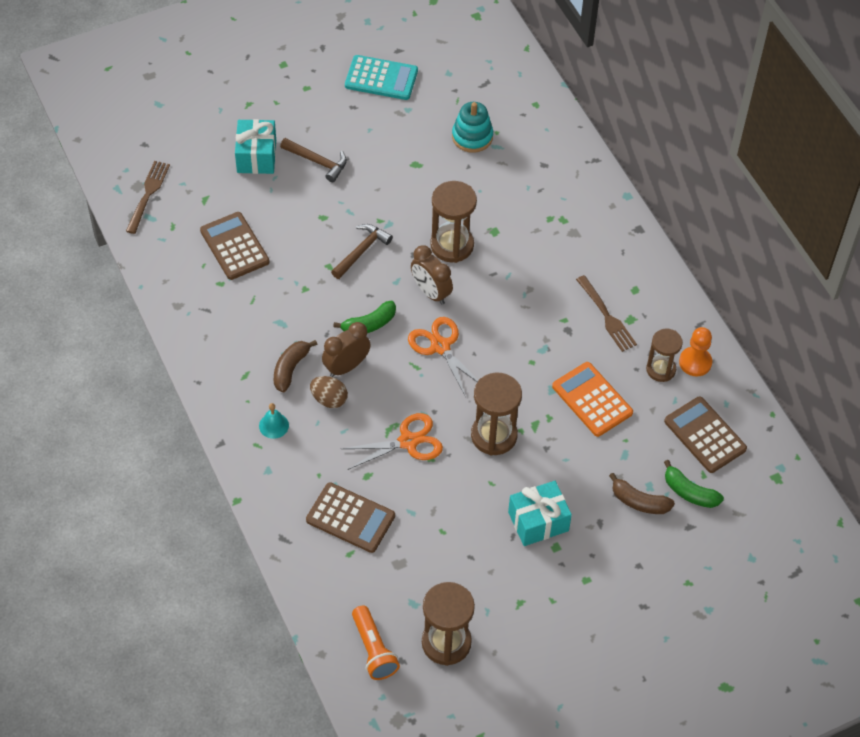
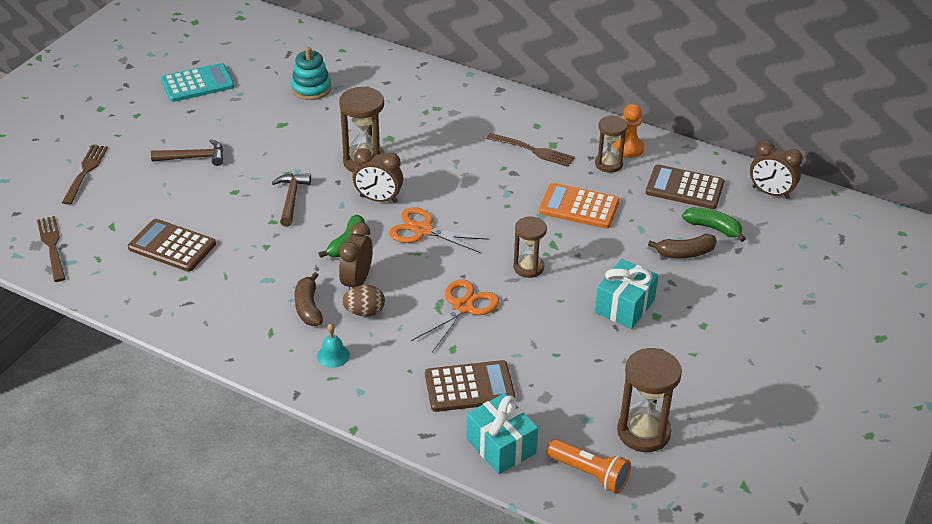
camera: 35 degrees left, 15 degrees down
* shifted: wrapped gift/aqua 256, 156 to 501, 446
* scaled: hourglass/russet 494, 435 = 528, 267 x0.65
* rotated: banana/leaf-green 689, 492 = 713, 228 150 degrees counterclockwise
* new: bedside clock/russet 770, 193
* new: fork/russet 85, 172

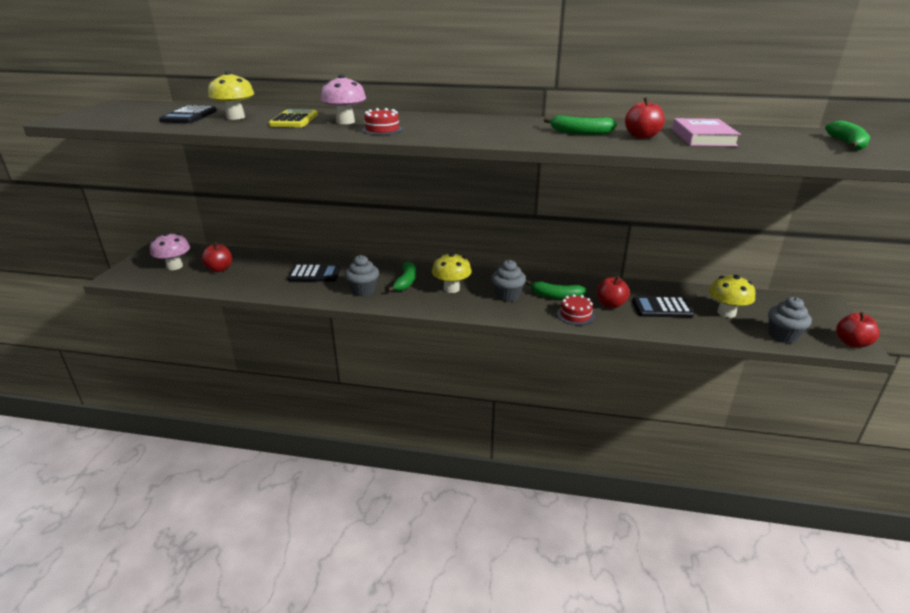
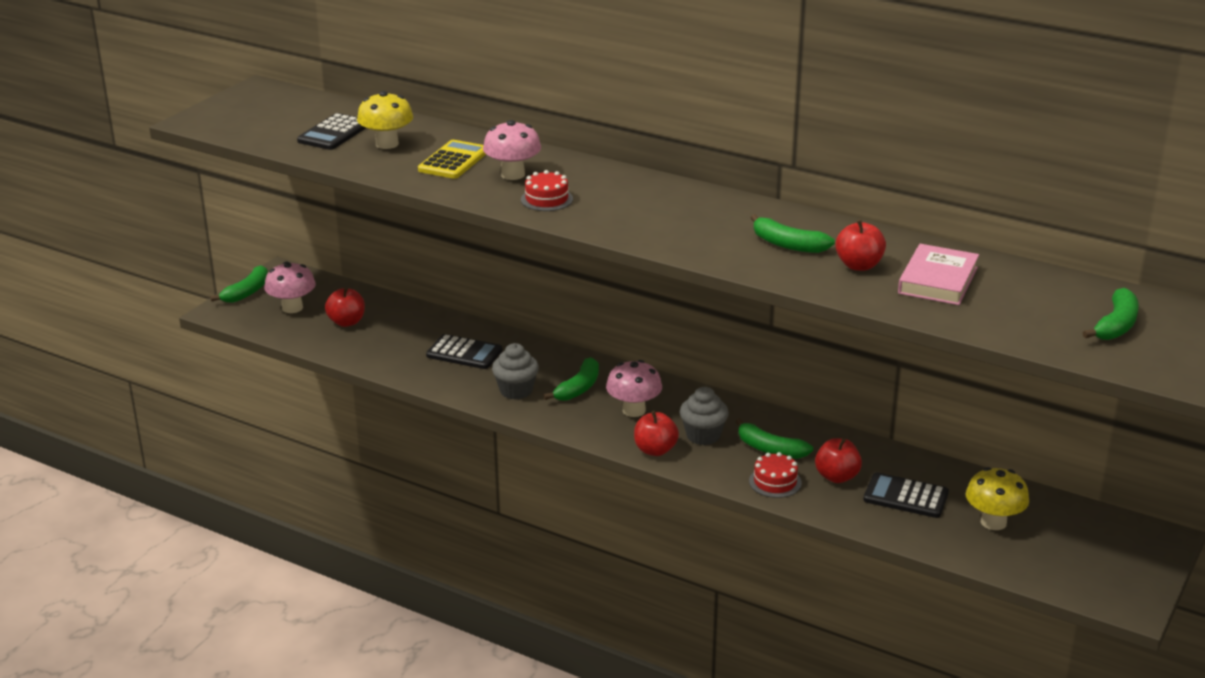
camera: 20 degrees right, 0 degrees up
* repainted: mushroom/yellow 451, 289 to mushroom/rose-pink 634, 410
* gone: muffin/gray 783, 336
* shifted: apple fruit/scarlet 852, 343 to 655, 450
* new: banana/leaf-green 247, 292

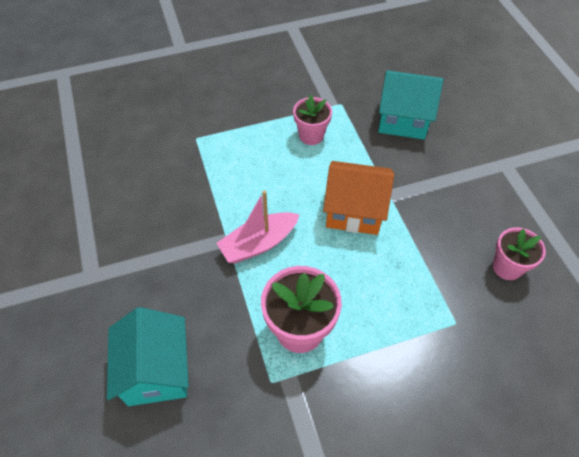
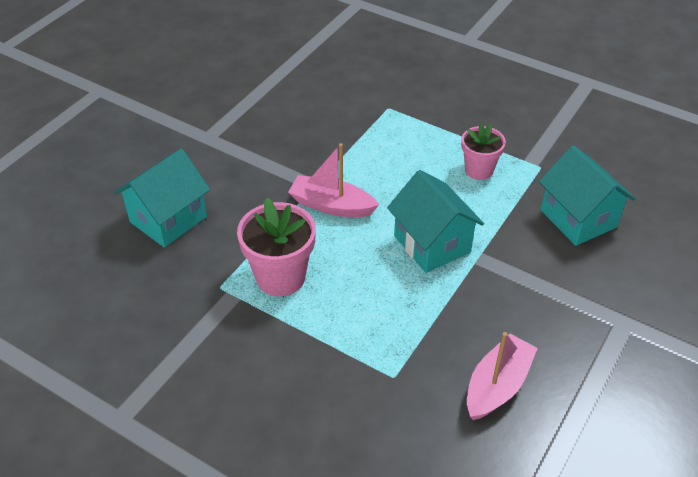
camera: 50 degrees right, 10 degrees down
* repainted: toy house/bright orange 354, 211 to toy house/aqua 432, 244
* swapped: flower pot/rose-pink 507, 267 to toy boat/rose-pink 497, 385

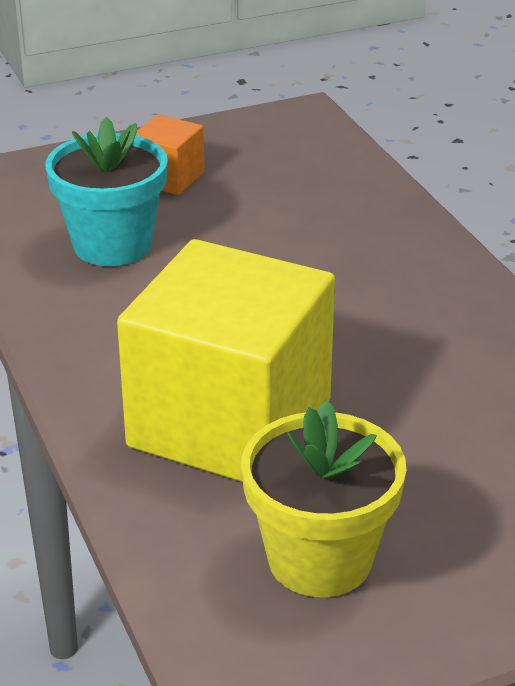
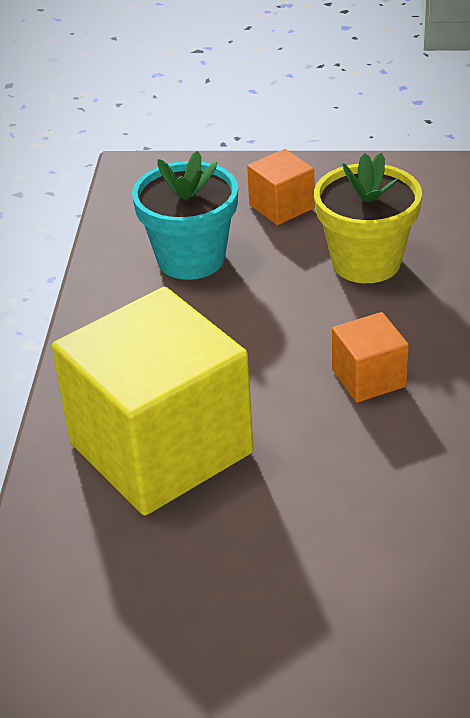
camera: 30 degrees right, 5 degrees up
* shifted: flower pot/yellow 320, 559 to 366, 262
* new: cube/bright orange 368, 378

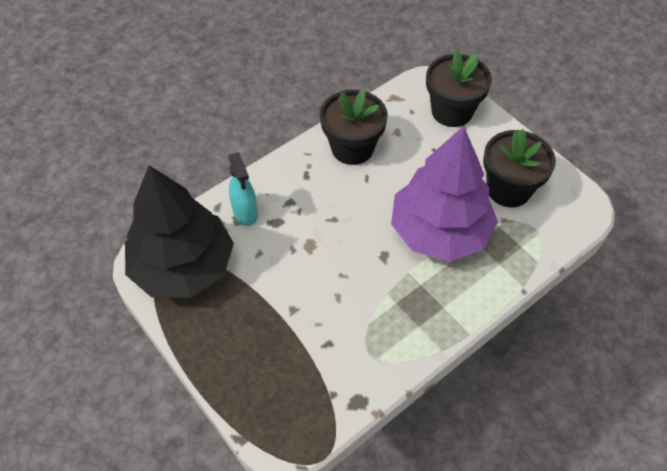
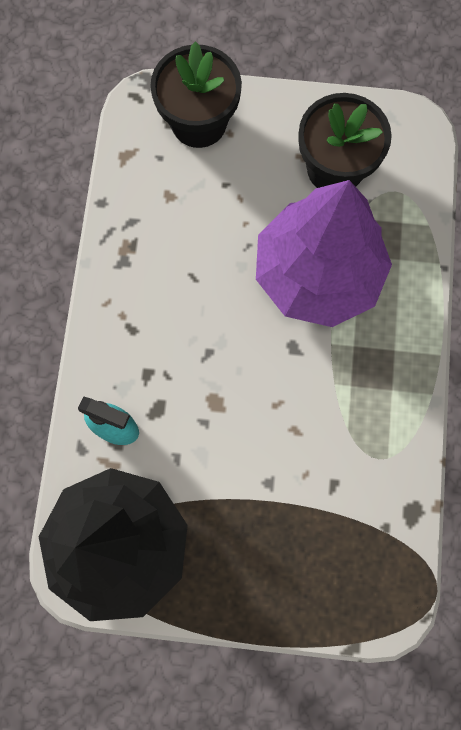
camera: 45 degrees left, 20 degrees up
* gone: flower pot/ebony 352, 148

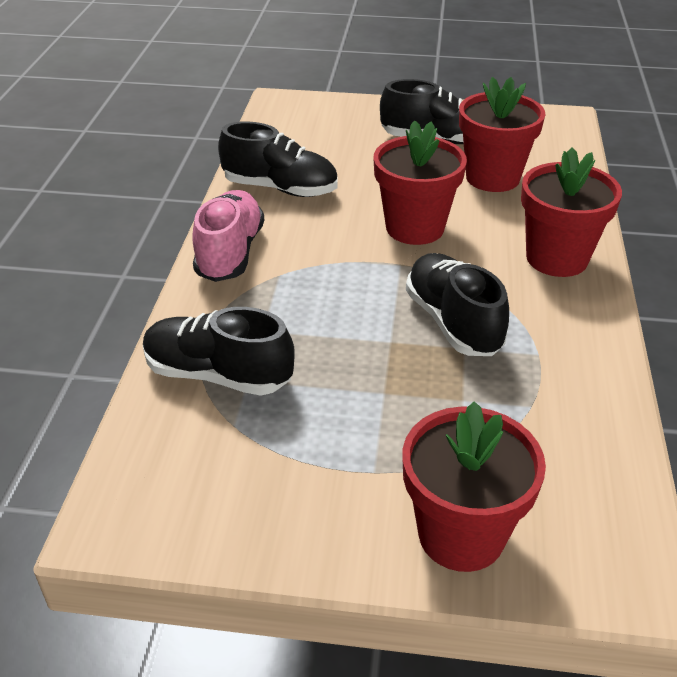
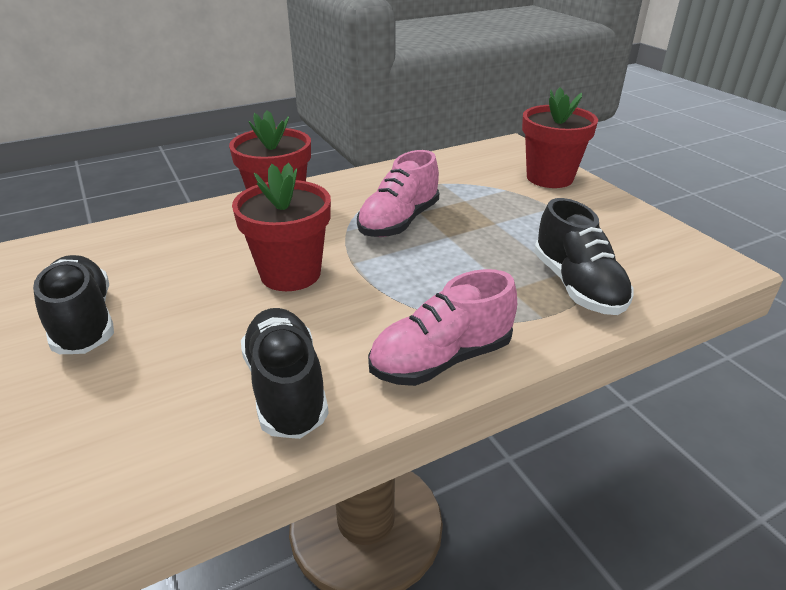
camera: 125 degrees left, 5 degrees down
* gone: flower pot/scarlet 492, 178
* repainted: lace-up shoe/ebony 453, 322 to lace-up shoe/rose-pink 399, 222

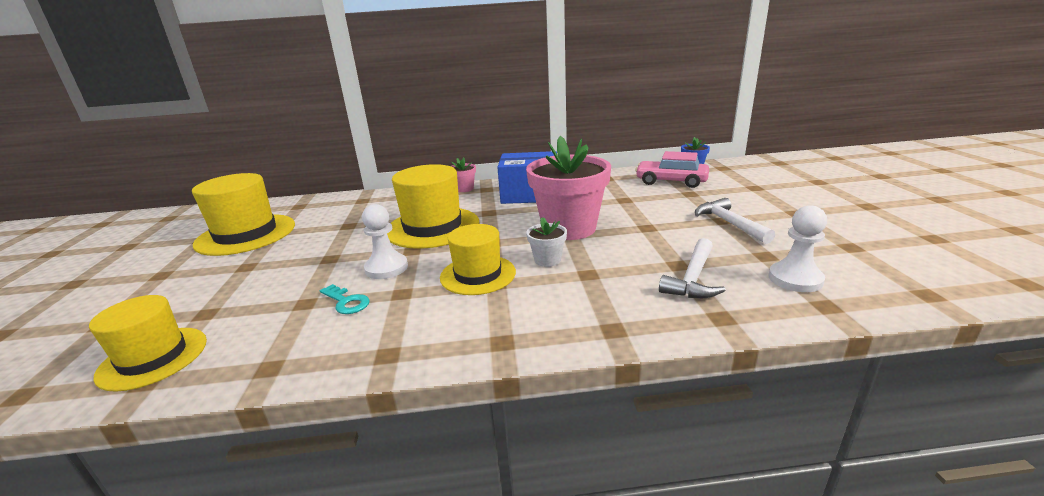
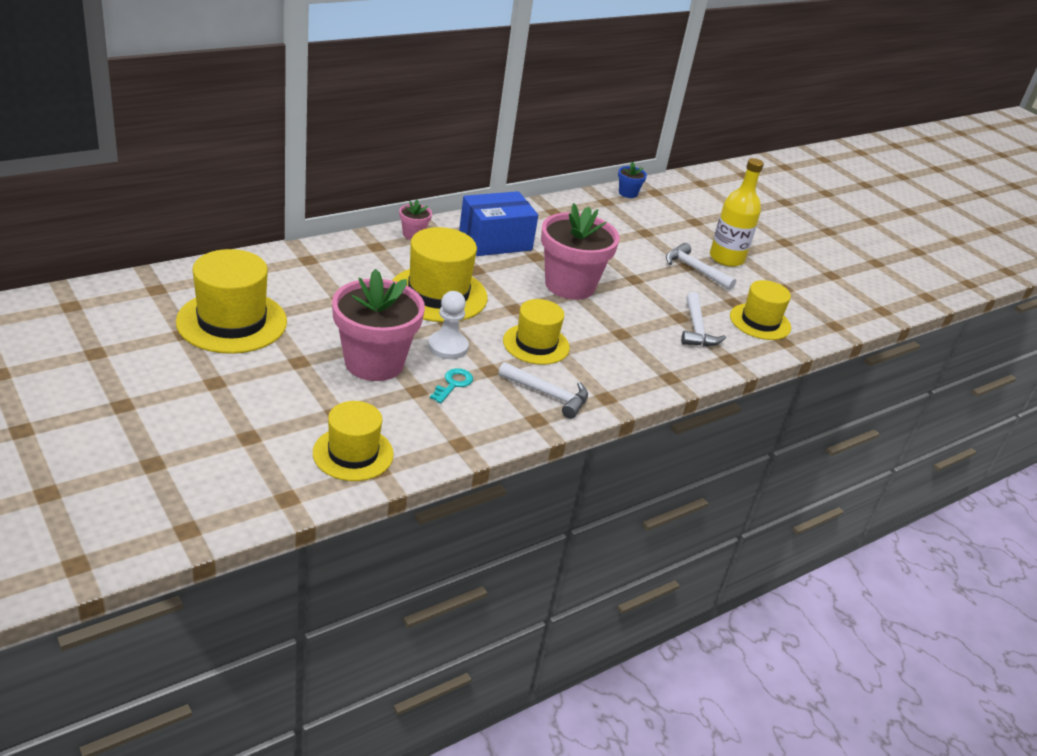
camera: 35 degrees left, 10 degrees up
* gone: car/rose-pink 671, 181
* swapped: pawn/snow-white 795, 279 to top hat/yellow 760, 322
* gone: flower pot/snow-white 547, 260
* rotated: key/aqua 347, 302 = 453, 384 75 degrees counterclockwise
* new: flask/yellow 726, 258
* new: flower pot/rose-pink 374, 363
* new: hammer/snow-white 548, 395

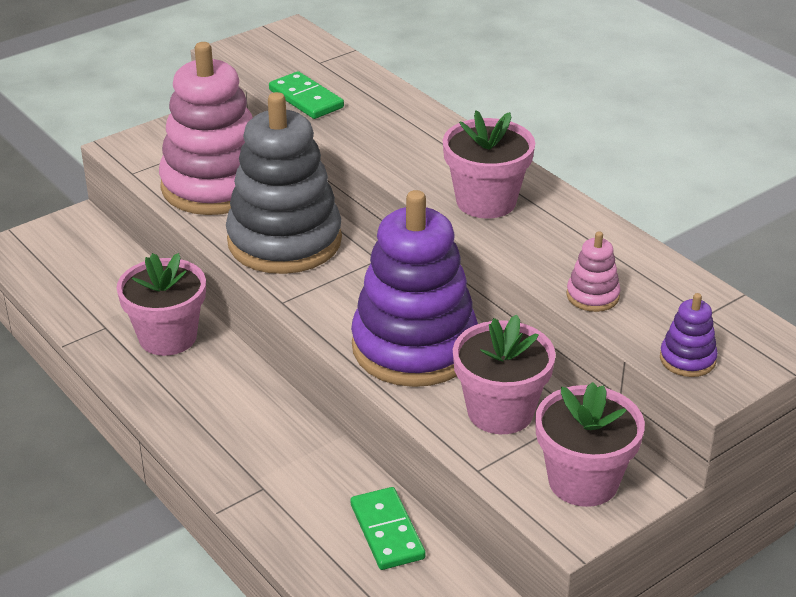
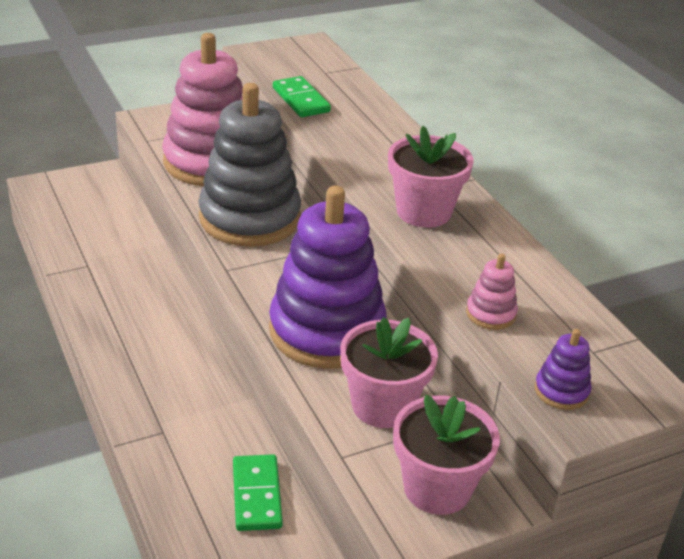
camera: 10 degrees right, 0 degrees up
* gone: flower pot/rose-pink 168, 337

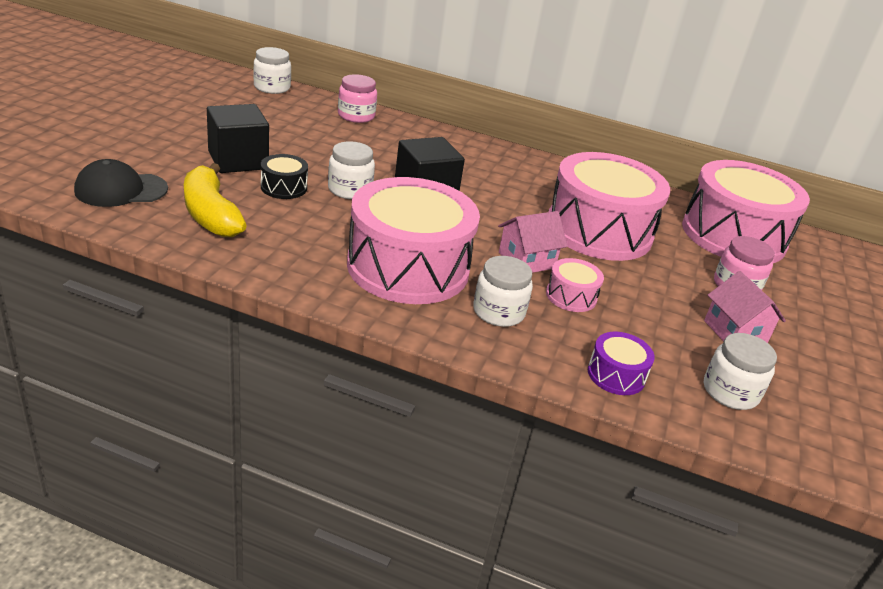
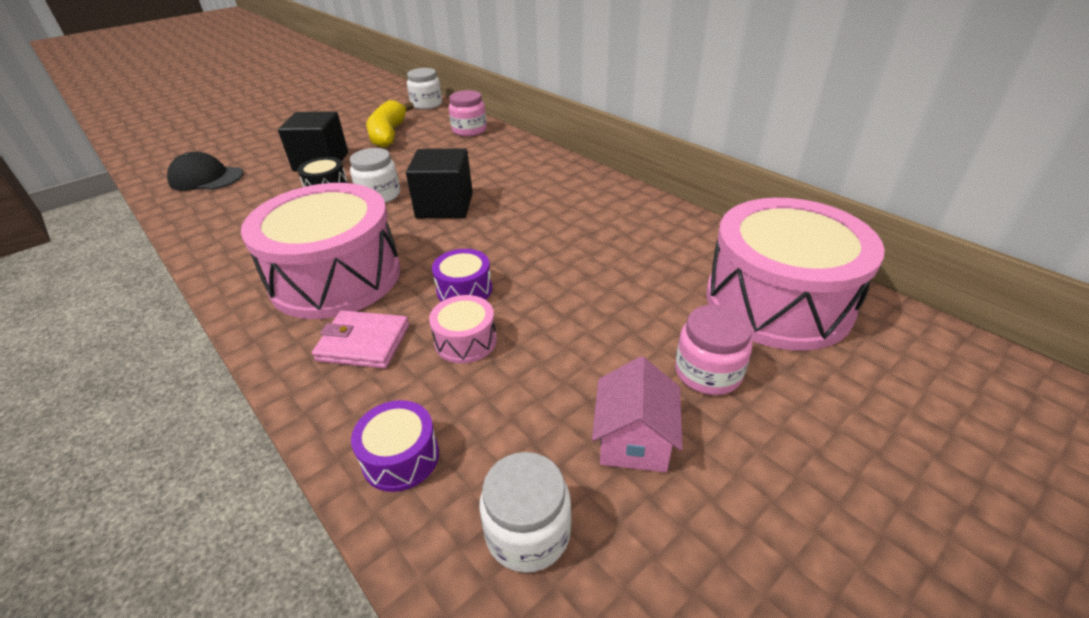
camera: 35 degrees right, 5 degrees up
* gone: snare drum/rose-pink 599, 230
* shifted: banana/yellow 211, 214 to 389, 134
* swapped: toy house/rose-pink 526, 260 to snare drum/royal purple 464, 290
* swapped: preserve jar/snow-white 498, 312 to wallet/rose-pink 363, 343

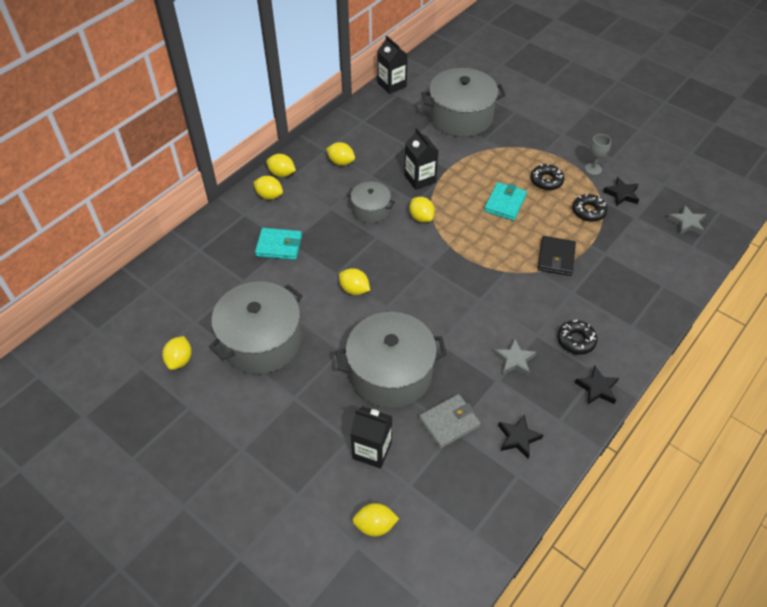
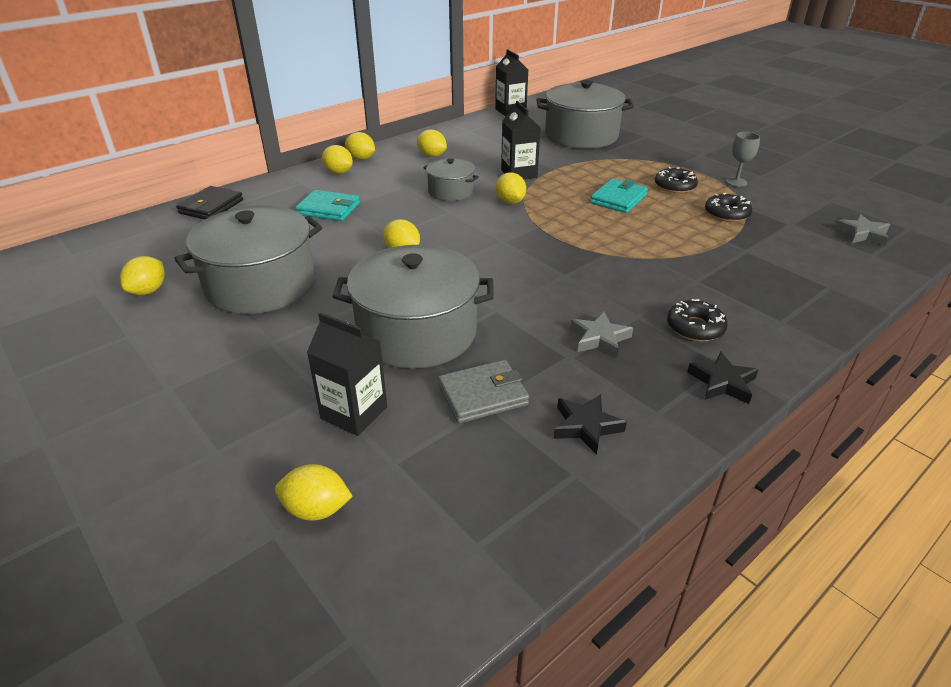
camera: 10 degrees right, 15 degrees down
* gone: five-pointed star/ebony 621, 194
* shifted: wallet/ebony 556, 258 to 211, 207

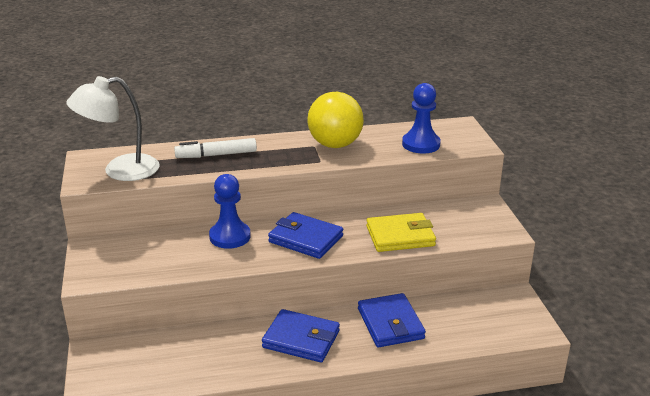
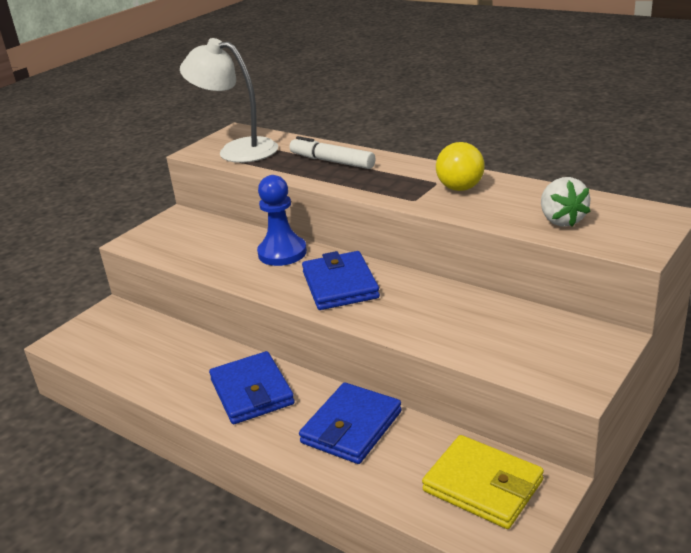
camera: 50 degrees right, 0 degrees up
* swapped: pawn/blue 421, 144 to berry/snow-white 561, 220
* scaled: sphere/yellow 335, 145 = 460, 188 x0.64
* shifted: wallet/yellow 400, 236 to 483, 486

